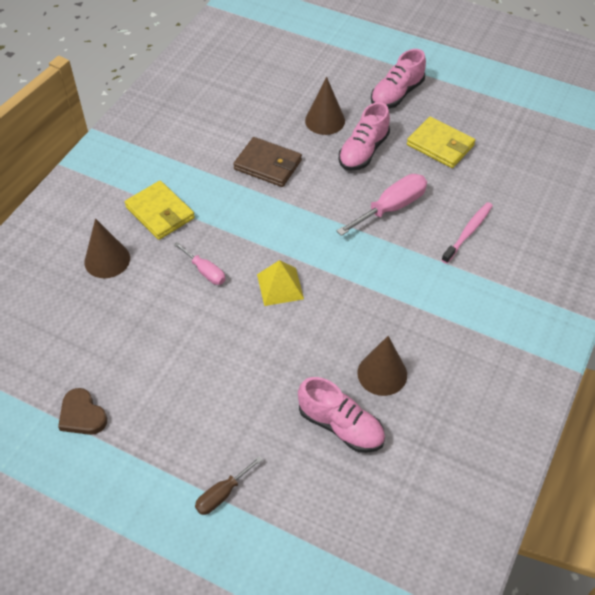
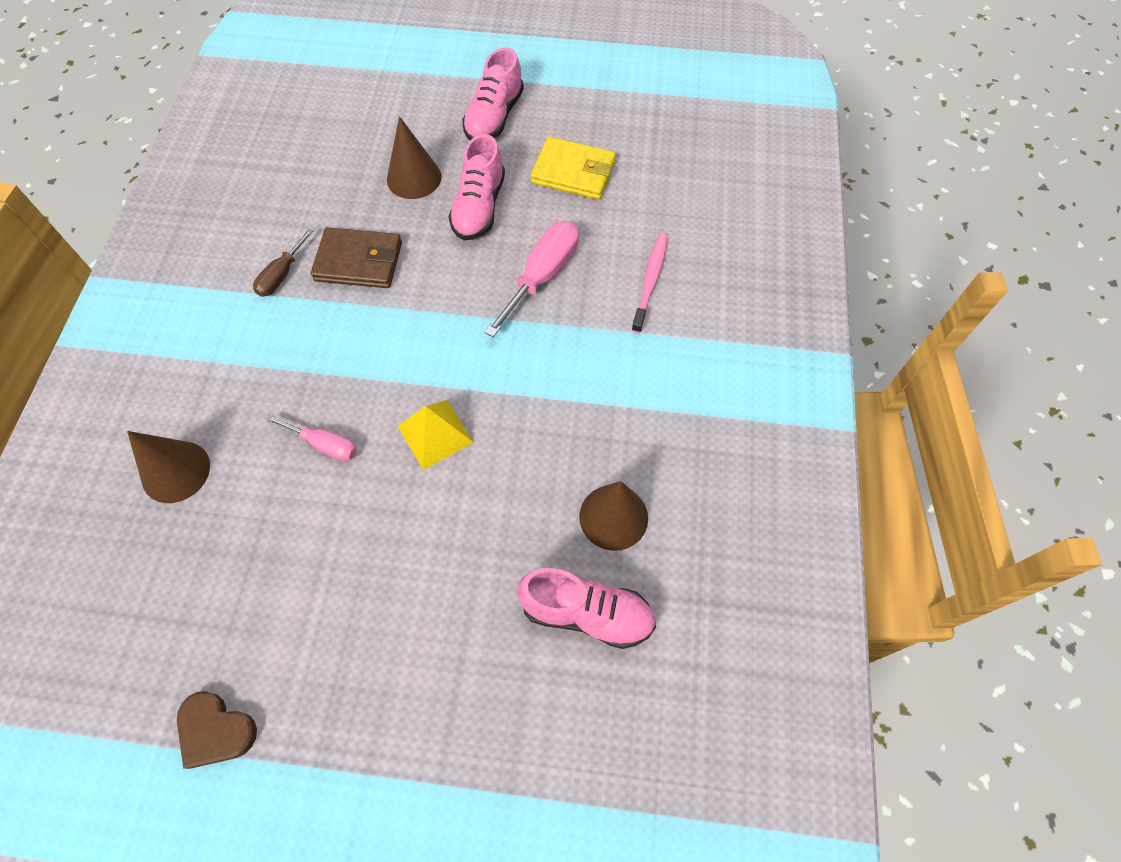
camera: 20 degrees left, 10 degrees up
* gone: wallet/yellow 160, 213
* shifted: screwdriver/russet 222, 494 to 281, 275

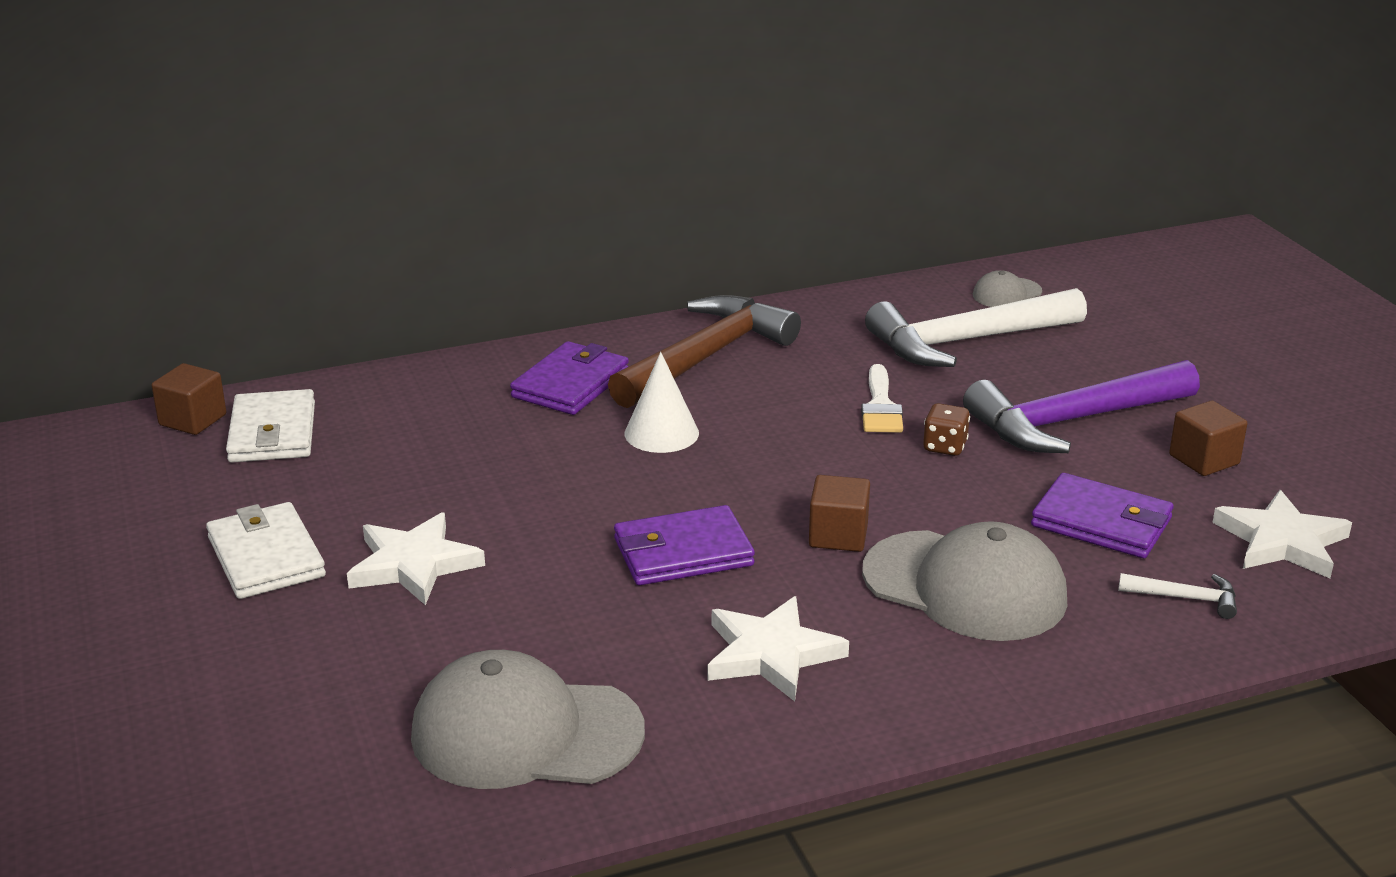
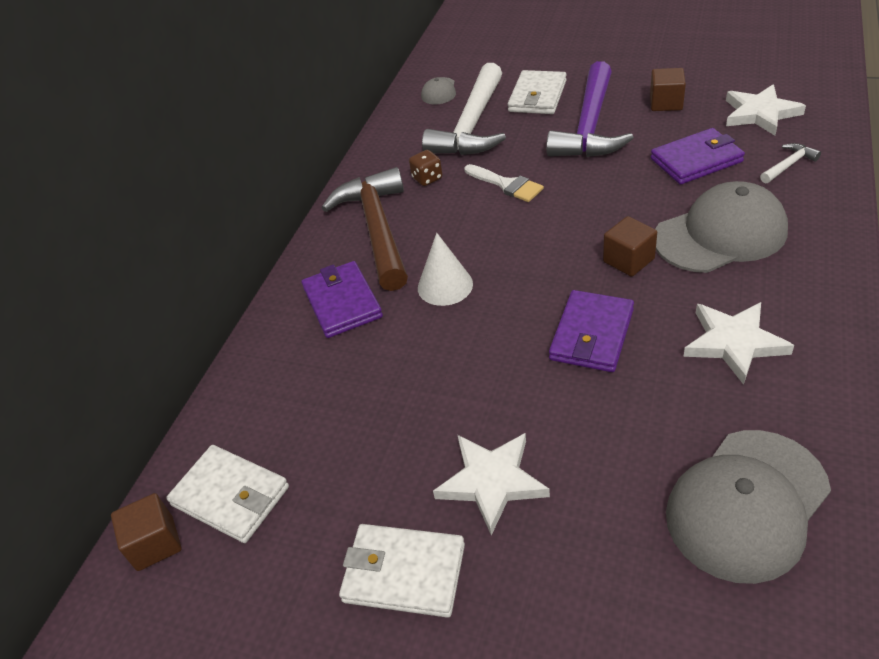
camera: 45 degrees left, 15 degrees up
* shifted: dice/russet 944, 447 to 427, 178
* new: wallet/snow-white 537, 96

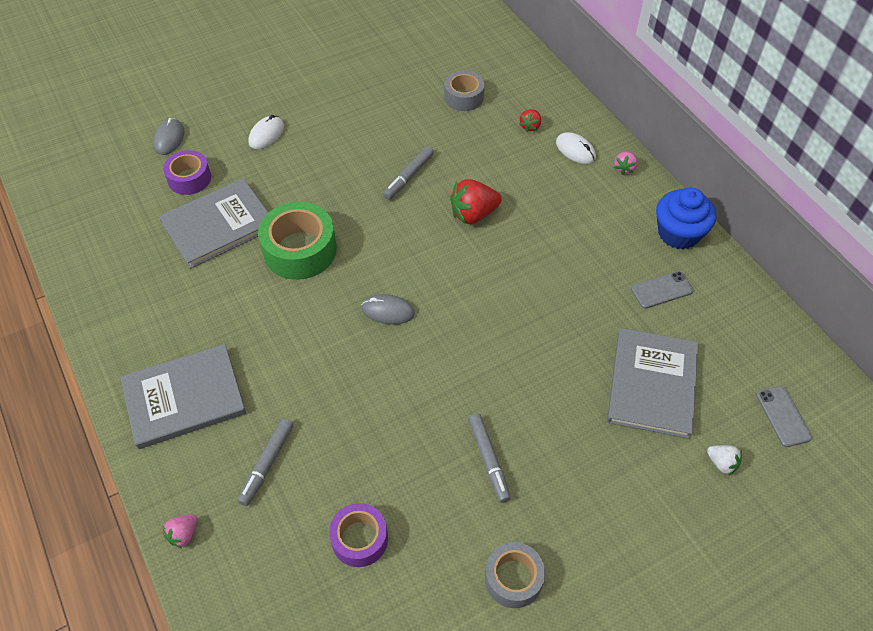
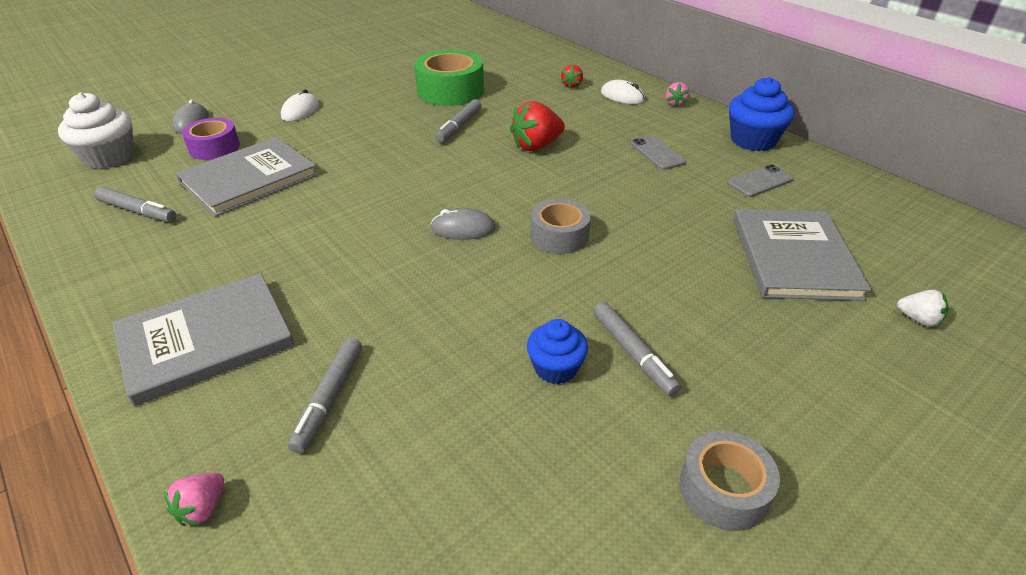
camera: 10 degrees left, 15 degrees down
* shifted: roll of tape/gray 464, 97 to 559, 236
* shifted: roll of tape/leaf-green 300, 250 to 450, 91
* shifted: smartphone/gray 783, 416 to 657, 153
* gone: roll of tape/royal purple 359, 539
* new: muffin/snow-white 109, 157
* new: marker pen/gray 138, 211
* new: muffin/blue 555, 368

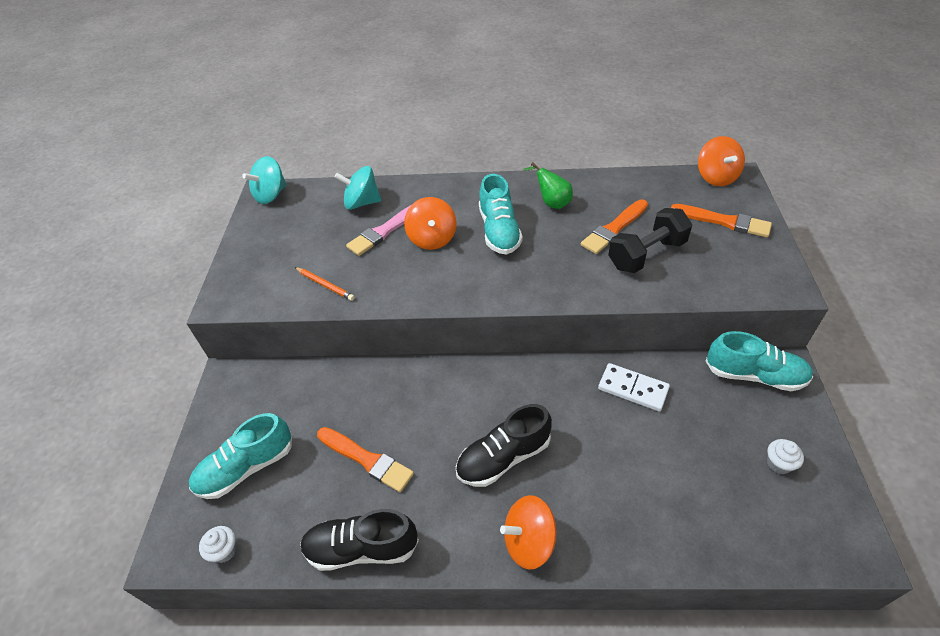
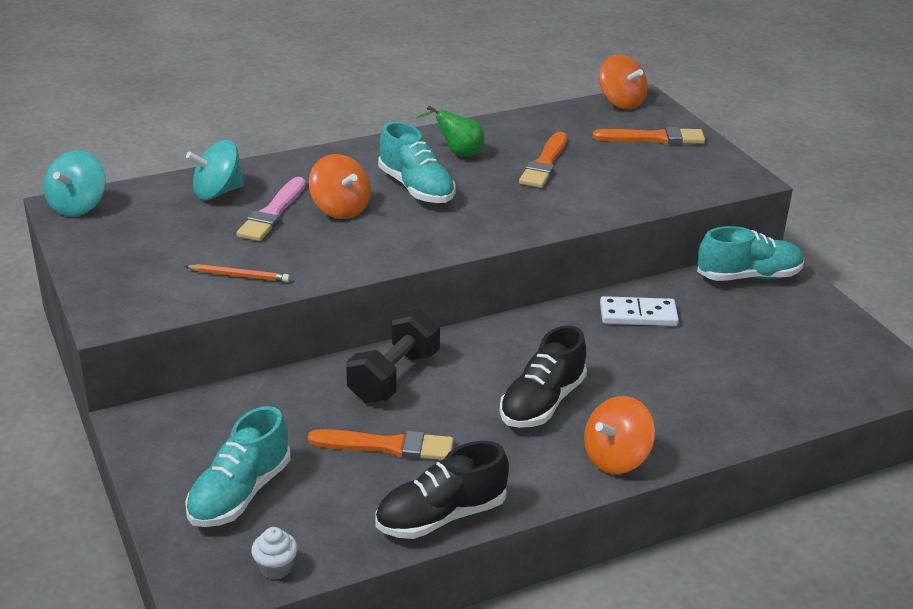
camera: 30 degrees left, 15 degrees down
* shifted: free weight/ebony 646, 254 to 394, 377
* gone: muffin/snow-white 778, 463

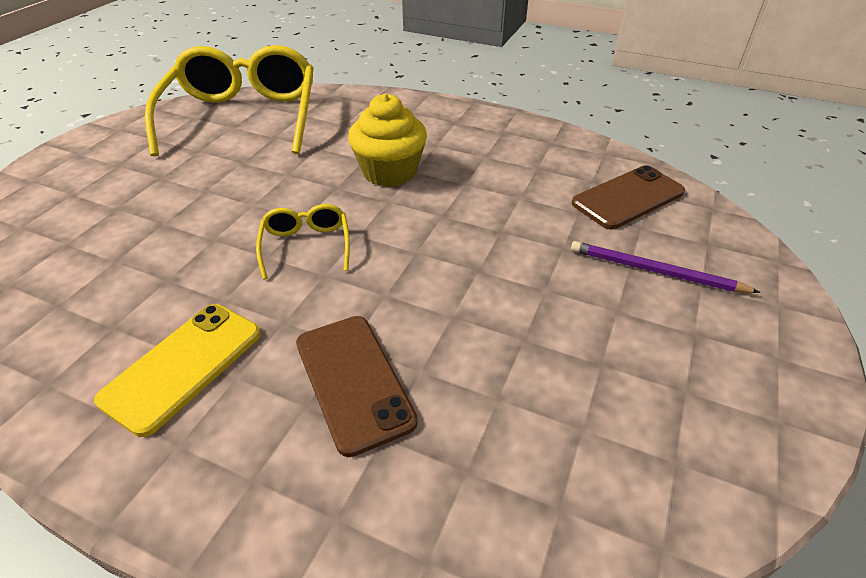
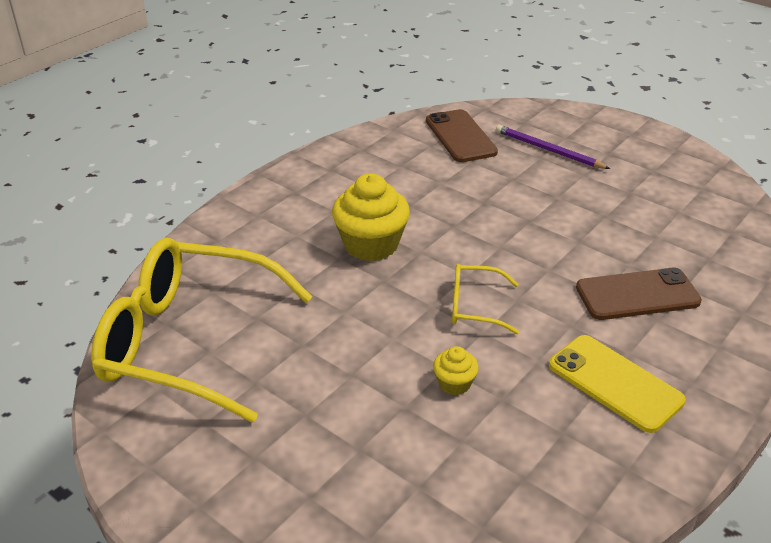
camera: 75 degrees left, 5 degrees down
* rotated: wooden pencil/royal purple 655, 271 = 548, 150 90 degrees clockwise
* new: muffin/yellow 454, 383

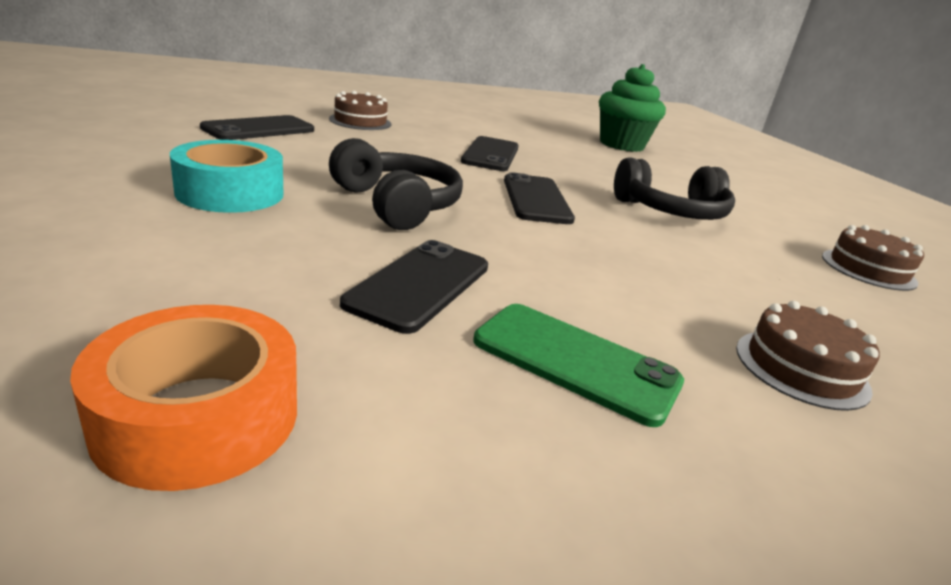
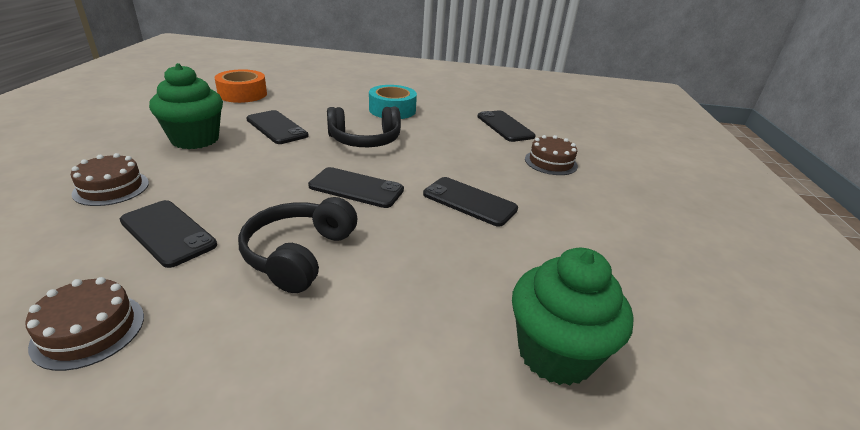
camera: 115 degrees right, 5 degrees up
* swapped: smartphone/leaf-green 575, 362 to muffin/leaf-green 195, 139
* new: smartphone/ebony 168, 233

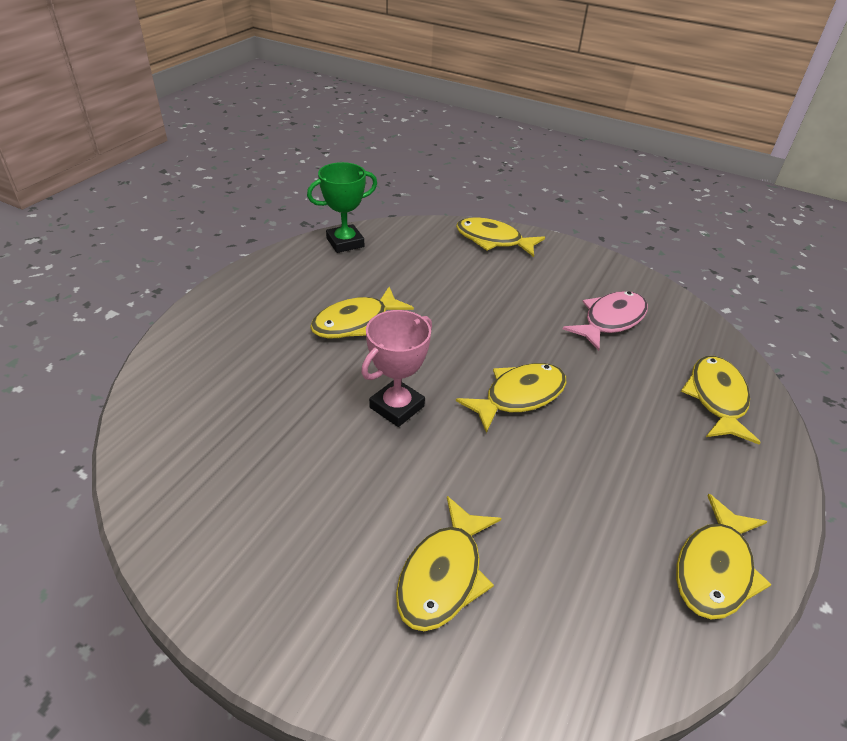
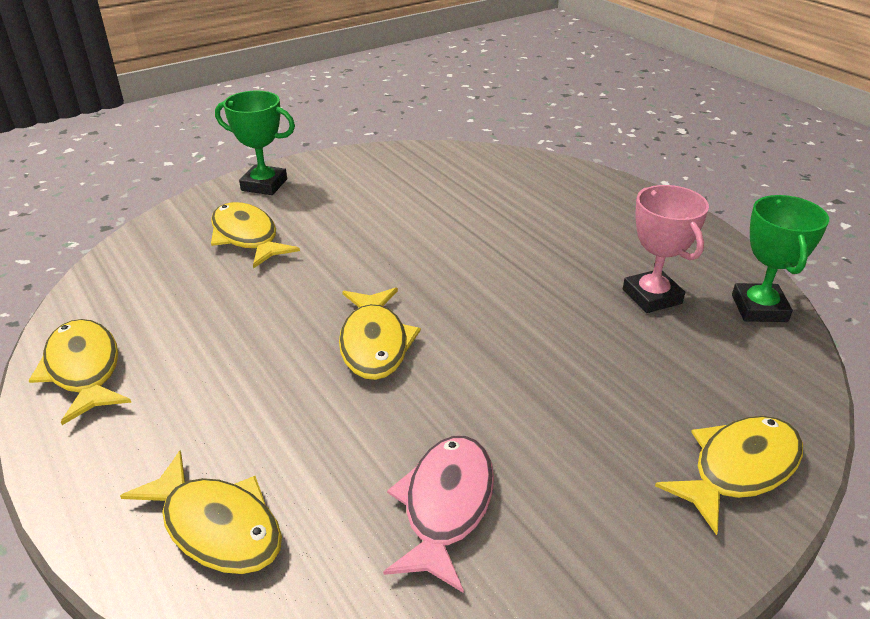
camera: 120 degrees right, 5 degrees down
* gone: toy fish/yellow 356, 322
* rotated: toy fish/rose-pink 610, 320 = 445, 506 150 degrees counterclockwise
* shifted: trophy/rose-pink 397, 407 to 652, 296
* new: trophy/leaf-green 264, 185

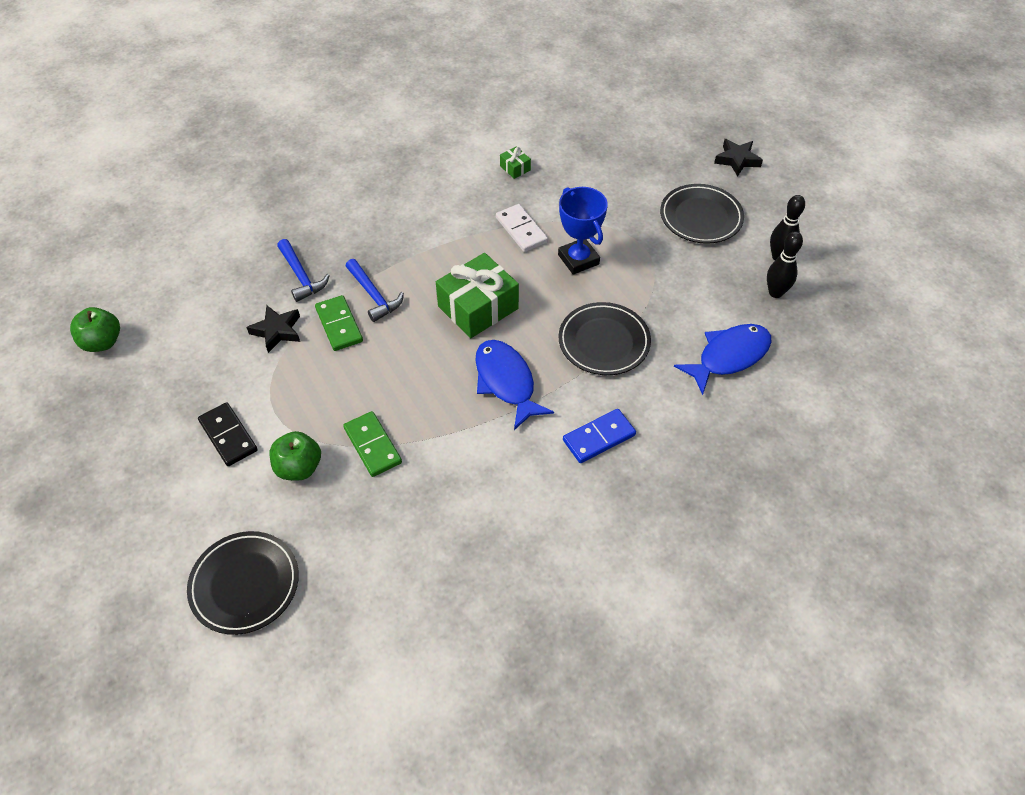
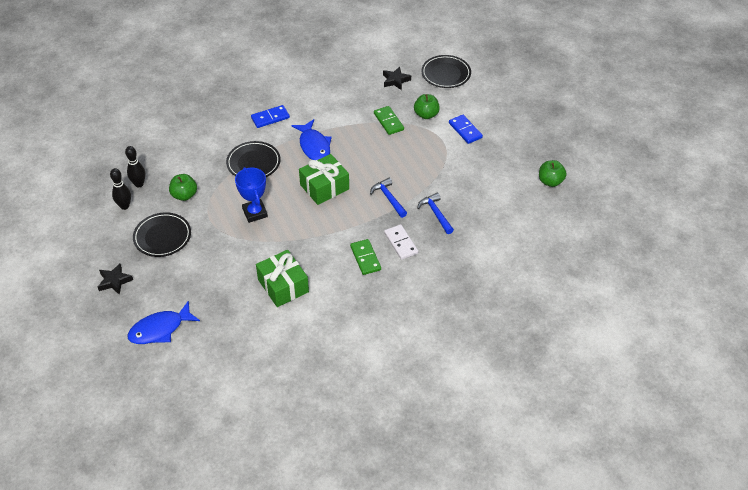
camera: 175 degrees left, 5 degrees down
* scaled: wrapped gift/leaf-green 515, 168 = 283, 286 x2.29
* shifted: domino tile/snow-white 521, 230 to 400, 243
* shifted: domino tile/leaf-green 339, 325 to 365, 258
* shifted: five-pointed star/ebony 277, 331 to 395, 80
* shifted: toy fish/blue 728, 357 to 160, 329
* repainted: domino tile/ebony 228, 436 to domino tile/blue 465, 130
* new: apple fruit/leaf-green 184, 195

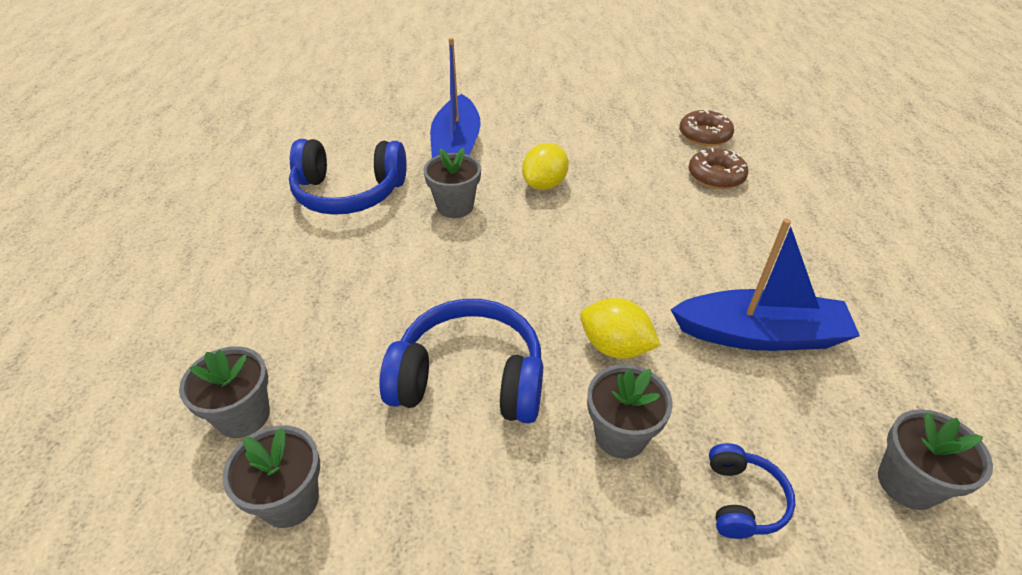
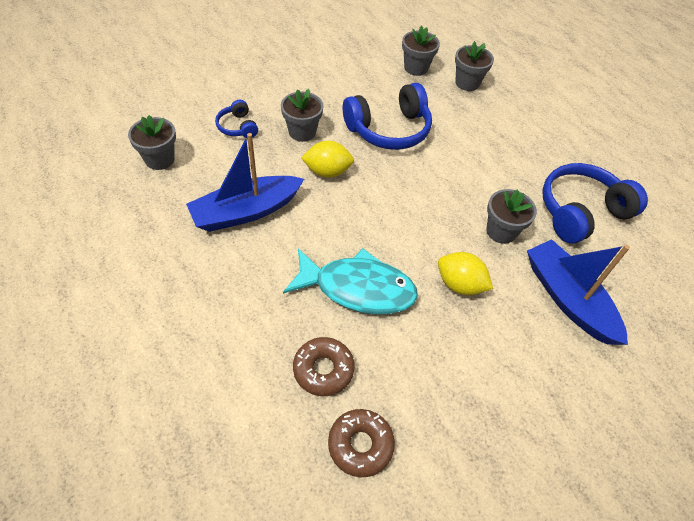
camera: 145 degrees right, 10 degrees up
* rotated: citrus fruit/yellow 544, 184 = 459, 285 60 degrees counterclockwise
* new: toy fish/aqua 357, 288

